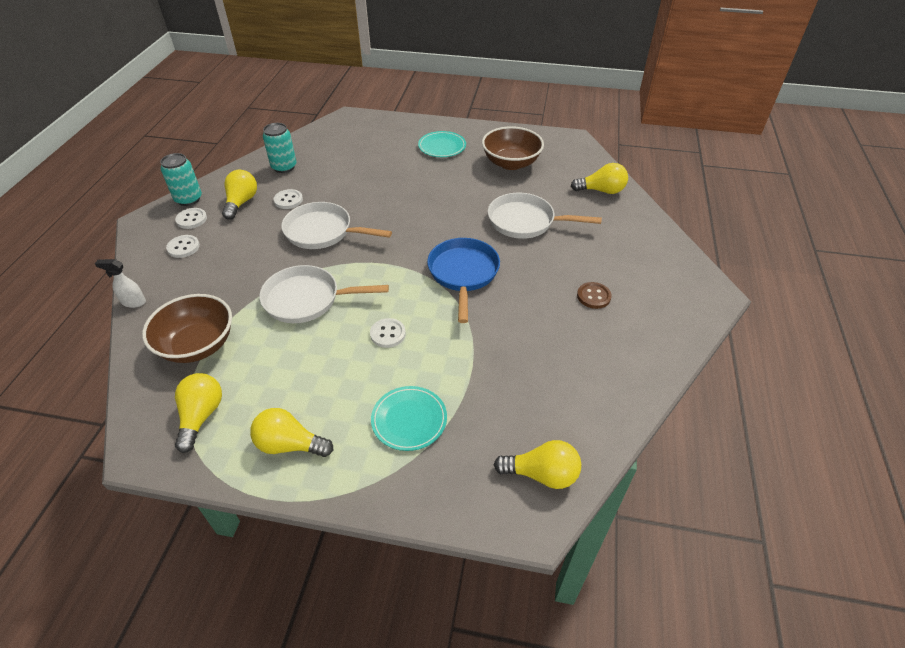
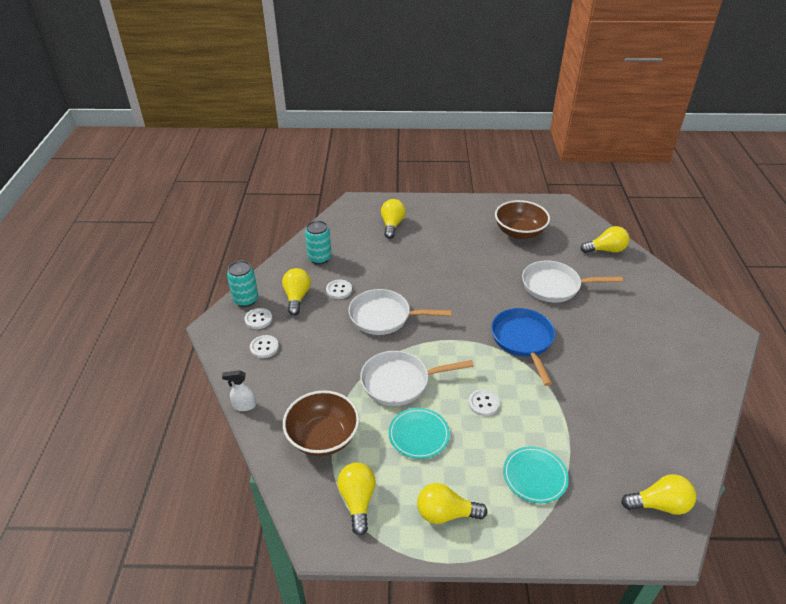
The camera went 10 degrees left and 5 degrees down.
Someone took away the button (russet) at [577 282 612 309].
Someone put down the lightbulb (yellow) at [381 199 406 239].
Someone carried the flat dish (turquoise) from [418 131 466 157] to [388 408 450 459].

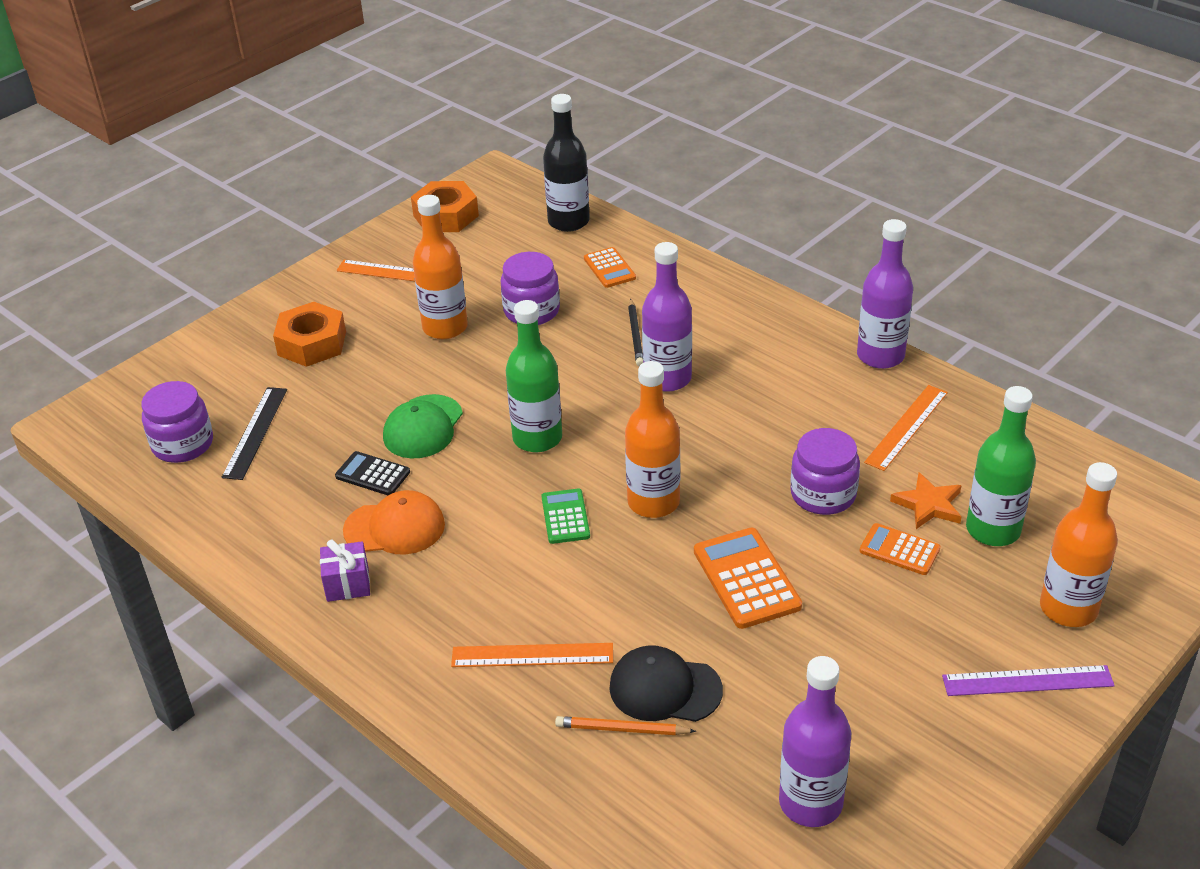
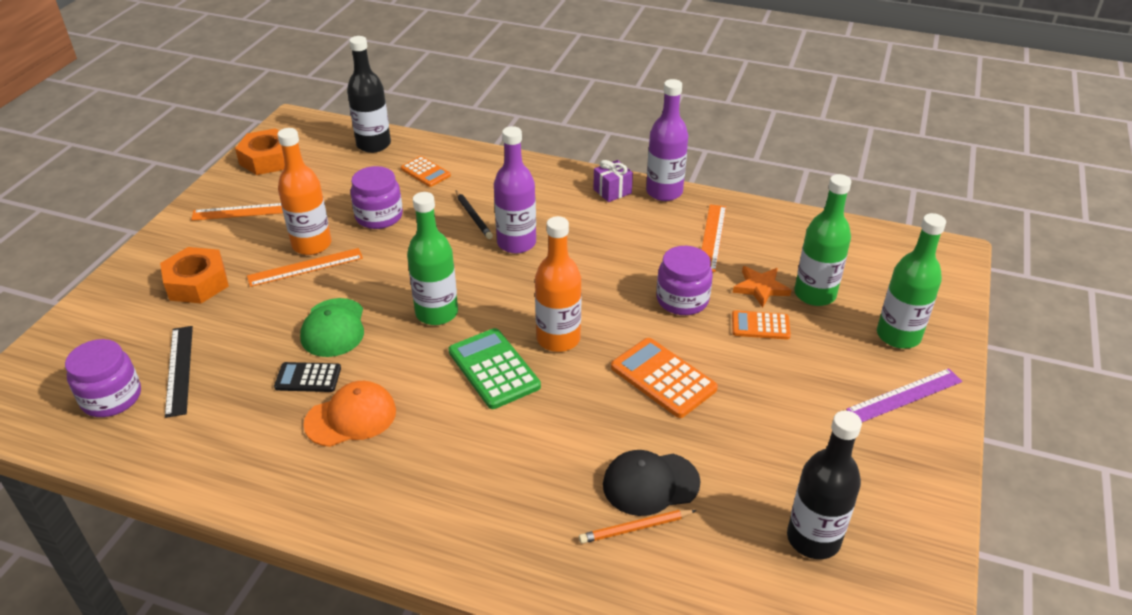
The camera went 25 degrees left and 0 degrees up.
Someone carried the present (royal purple) from [320 539 370 602] to [593 160 633 202].
Someone carried the measuring stick (orange-coloured) from [451 643 613 667] to [247 248 363 287].
Someone repainted the flask (royal purple) at [779 656 851 827], which became the flask (black) at [787 411 862 559].
Someone repainted the flask (orange-coloured) at [1040 462 1118 627], which became the flask (emerald) at [877 213 946 349].
Someone scaled the calculator (emerald) at [541 489 590 544] by 1.62.

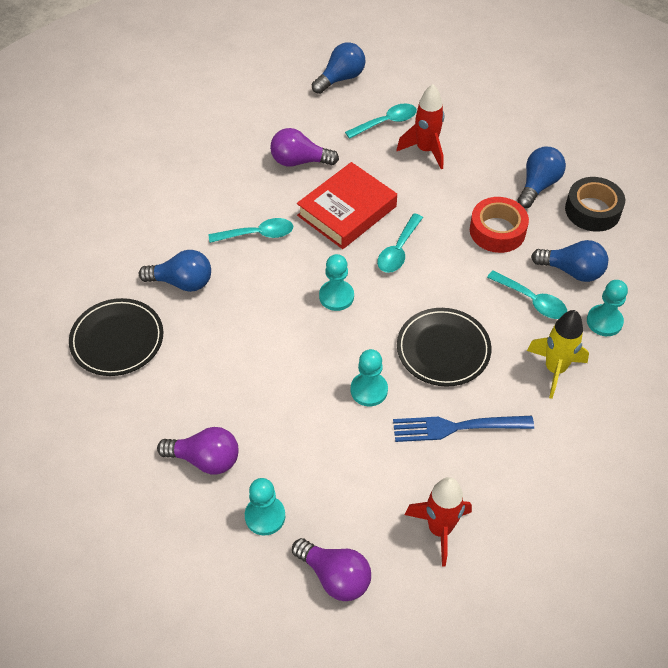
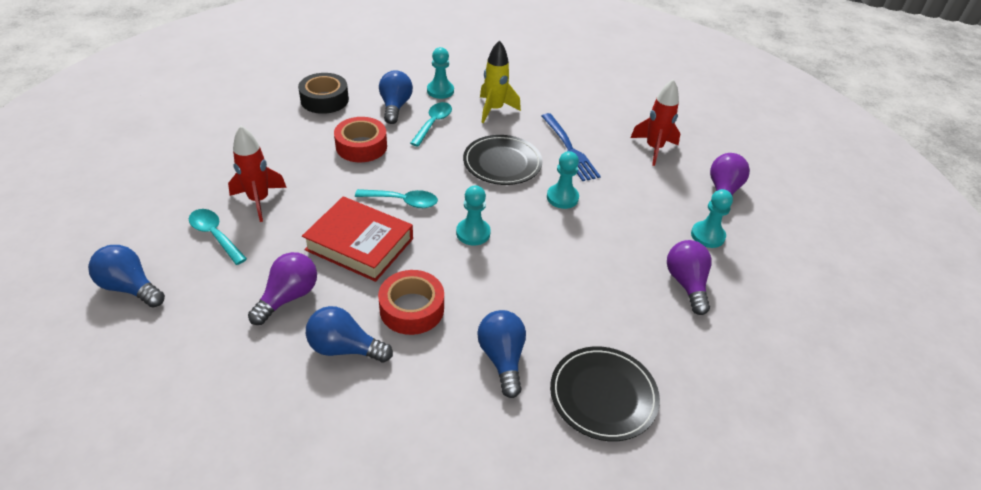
The camera went 110 degrees left and 10 degrees down.
Someone carried the lightbulb (blue) from [518 147 566 208] to [306 306 393 362].
Someone swapped the teaspoon (turquoise) at [209 218 293 243] for the roll of tape (scarlet) at [378 270 444 335].
Someone rotated the lightbulb (royal purple) at [270 128 339 167] by 135 degrees counterclockwise.

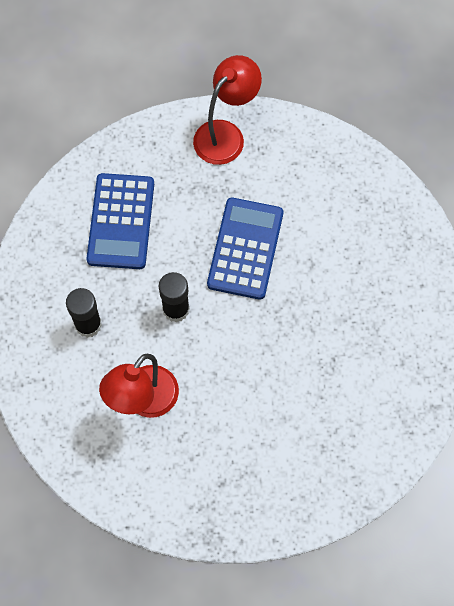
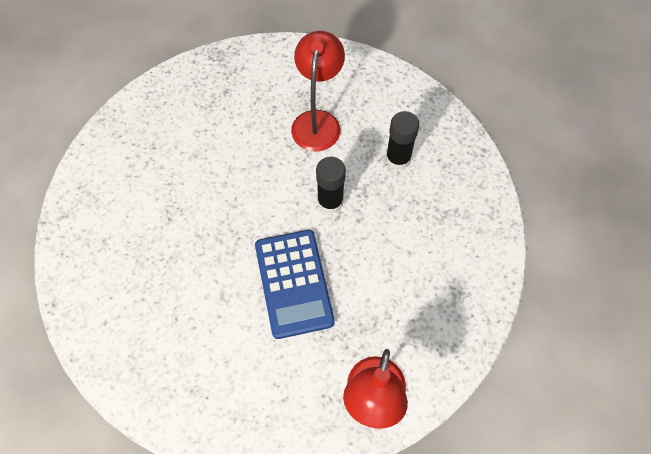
The camera went 155 degrees right and 5 degrees down.
Someone took away the calculator (blue) at [86 173 154 269].

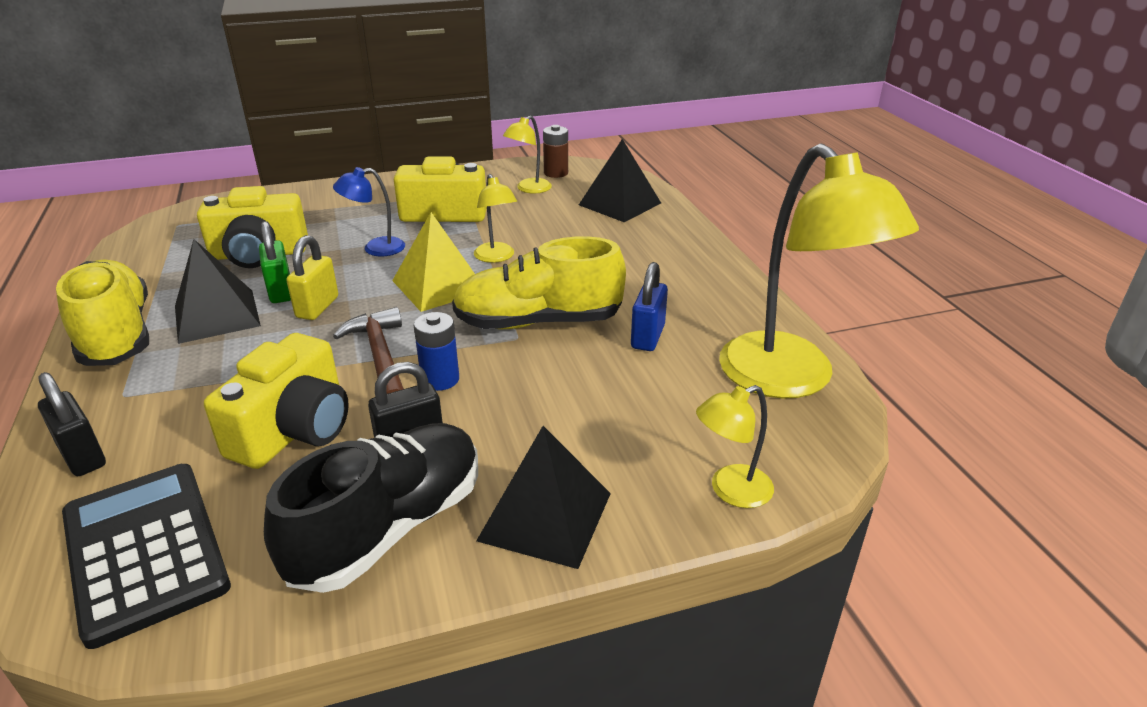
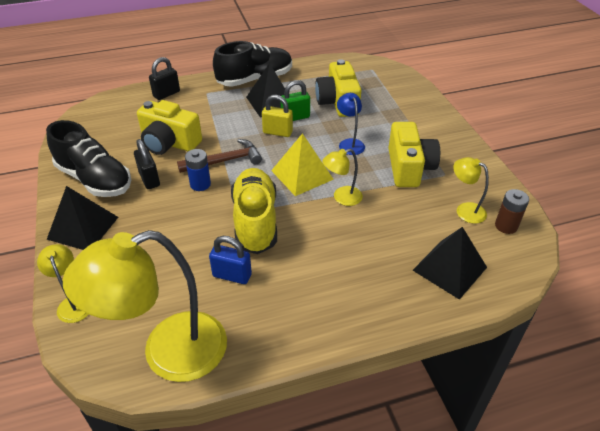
The camera went 90 degrees right and 10 degrees up.
Someone took away the calculator (black) at [62 464 231 649].
Someone repainted the shoe (yellow) at [56 259 149 366], which became the shoe (black) at [213 41 292 87].

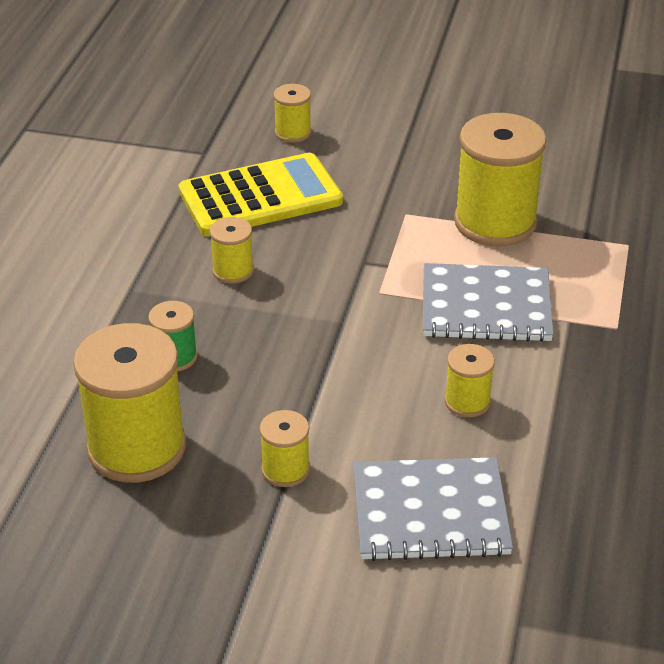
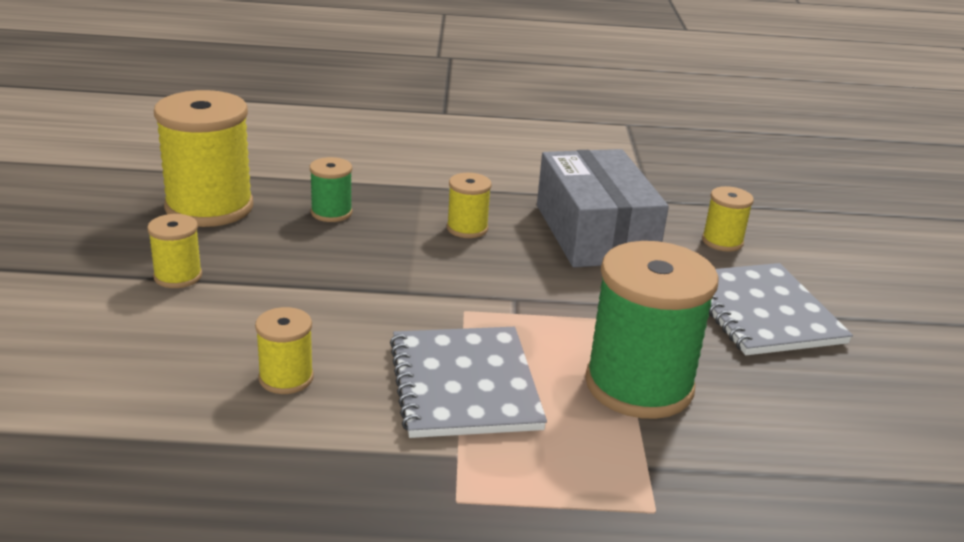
The camera went 75 degrees right and 10 degrees down.
Someone carried the notebook (grey) from [354 457 513 561] to [709 263 853 355].
Someone swapped the calculator (yellow) at [179 153 343 237] for the parcel (grey) at [537 149 669 267].
Someone repainted the bobbin (yellow) at [454 113 546 247], which became the bobbin (emerald) at [585 241 719 419].

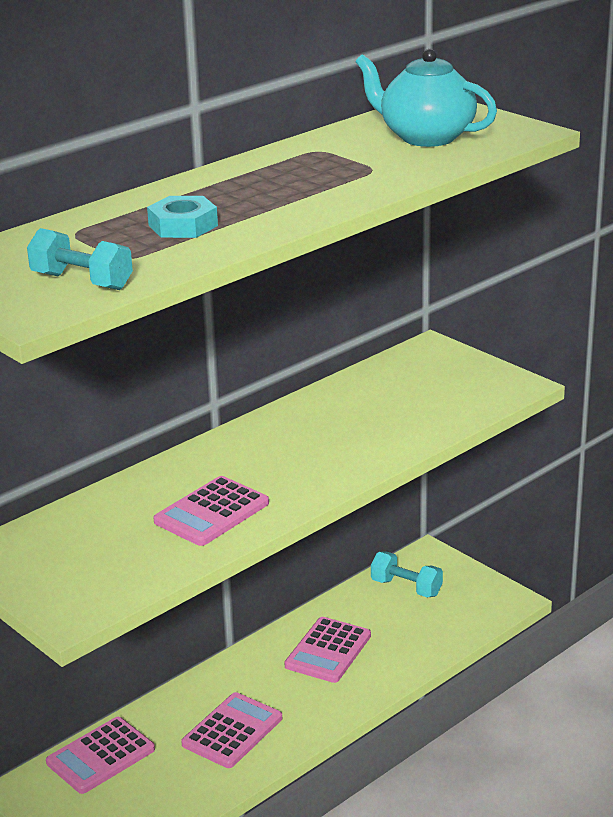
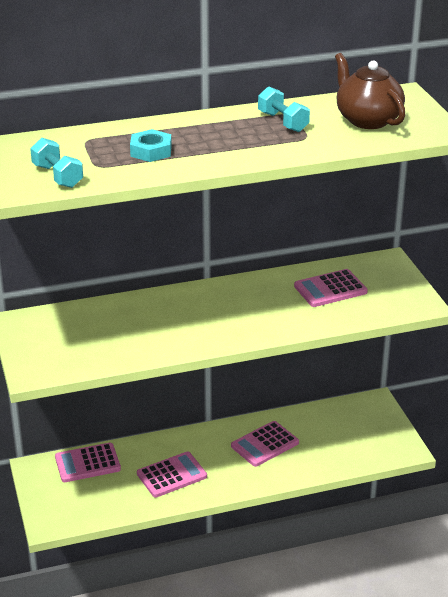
The camera went 25 degrees right and 5 degrees up.
Someone carried the calculator (pink) from [153 476 269 546] to [294 269 368 307].
Someone carried the hand weight (turquoise) from [371 551 443 598] to [258 86 310 132].
Someone repainted the tea pot (turquoise) at [355 49 497 147], which became the tea pot (russet) at [335 53 405 129].

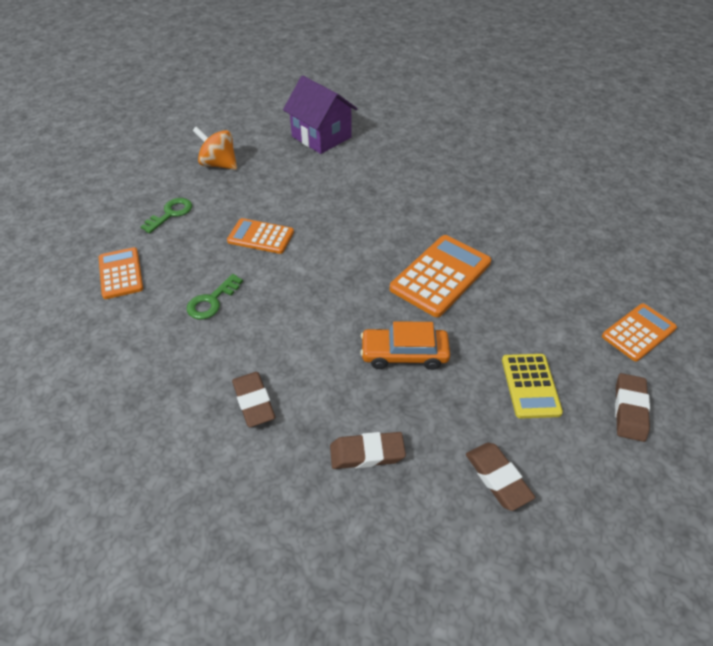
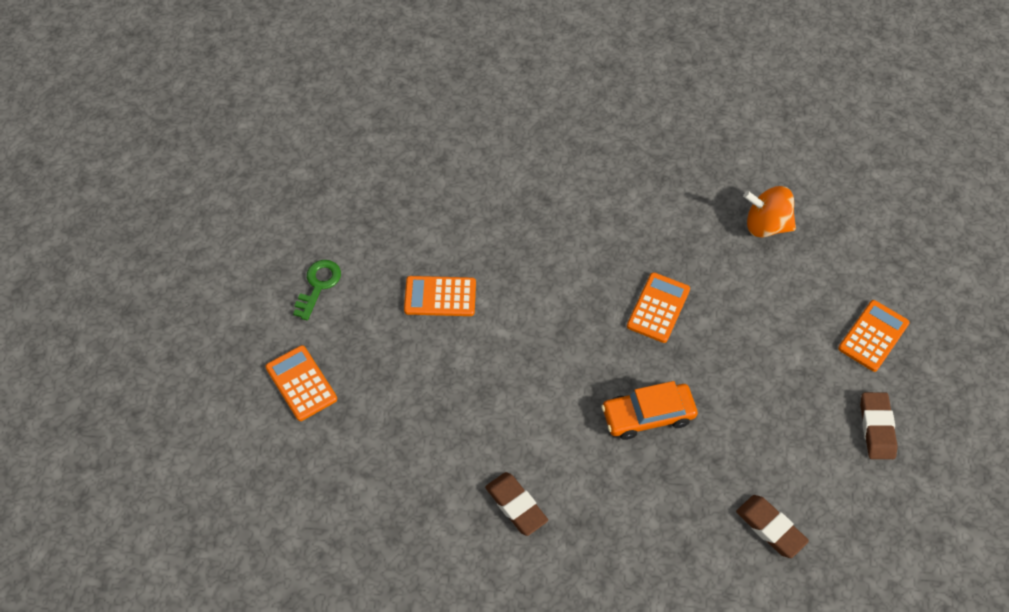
The camera went 15 degrees left and 10 degrees up.
Someone took away the latchkey (emerald) at [187 274 243 319].
Someone took away the cottage (royal purple) at [283 75 358 154].
Someone took away the gum eraser (russet) at [330 432 406 469].
Someone took away the calculator (yellow) at [502 354 563 419].
Someone carried the spinning top (orange-coloured) from [193 126 237 170] to [743 186 796 238].
Someone scaled the calculator (orange-coloured) at [390 235 491 317] by 0.64.

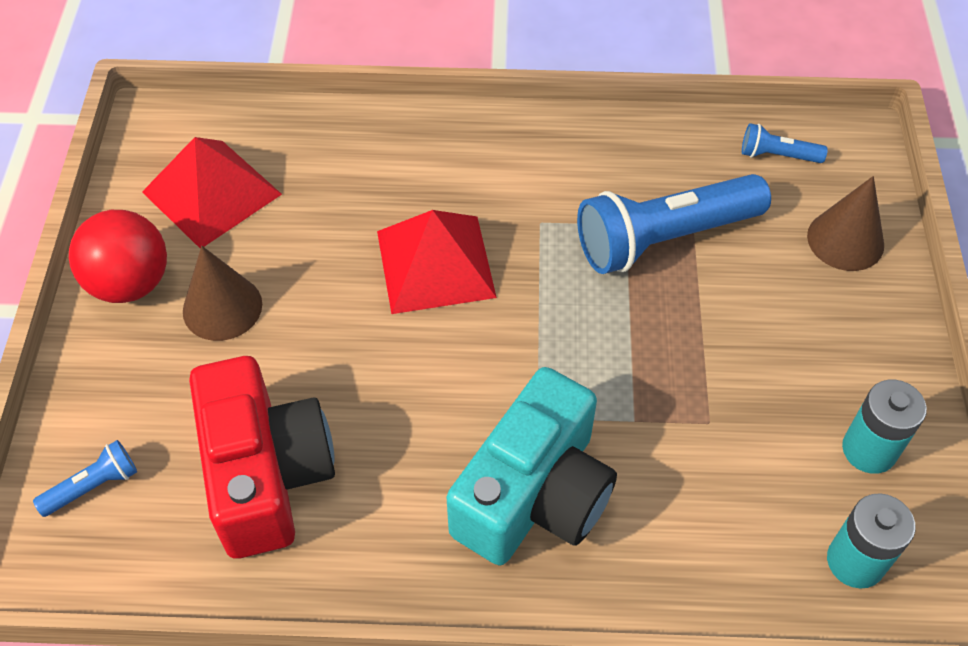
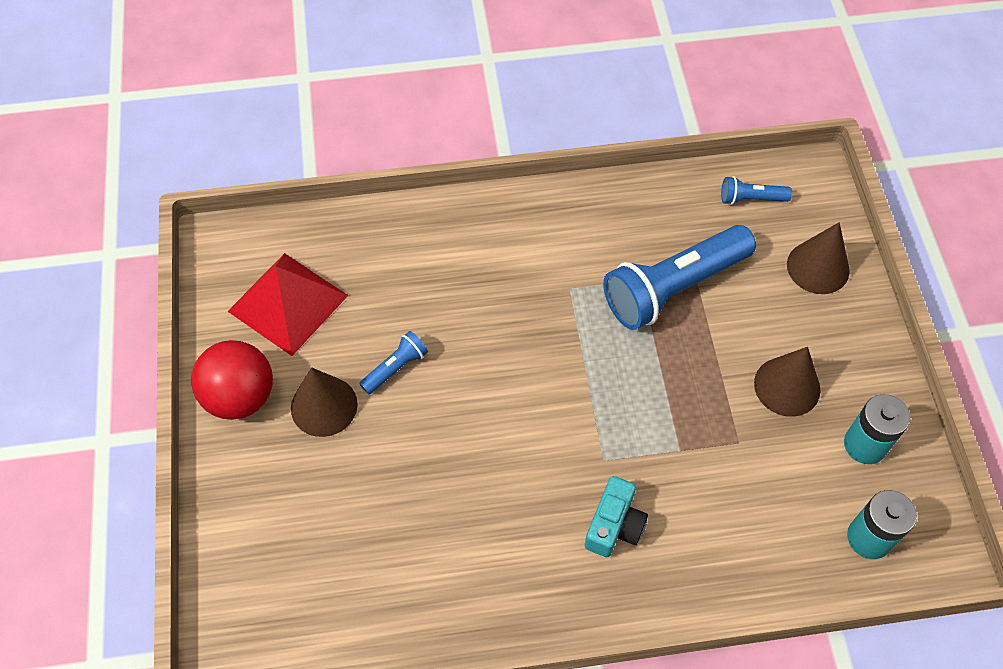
The camera went 10 degrees left and 5 degrees up.
Someone took away the photo camera (scarlet) at [189 356 335 559].
Someone took away the pyramid shape (scarlet) at [377 210 497 314].
Someone put down the cone shape (russet) at [754 347 820 417].
Someone carried the pocket torch (blue) from [33 440 137 517] to [359 331 428 394].
Someone scaled the photo camera (turquoise) at [446 367 617 565] by 0.51.

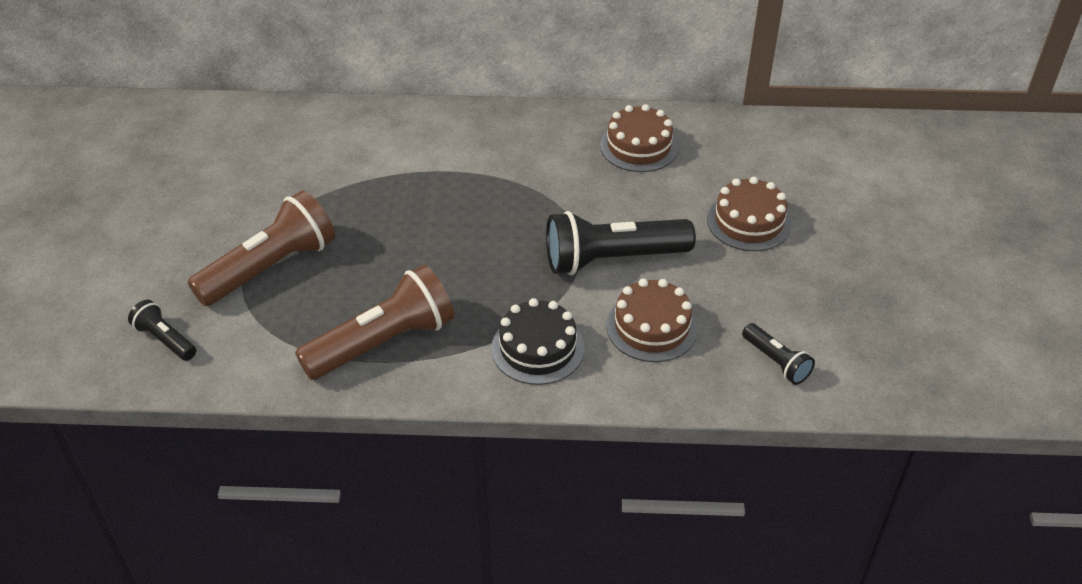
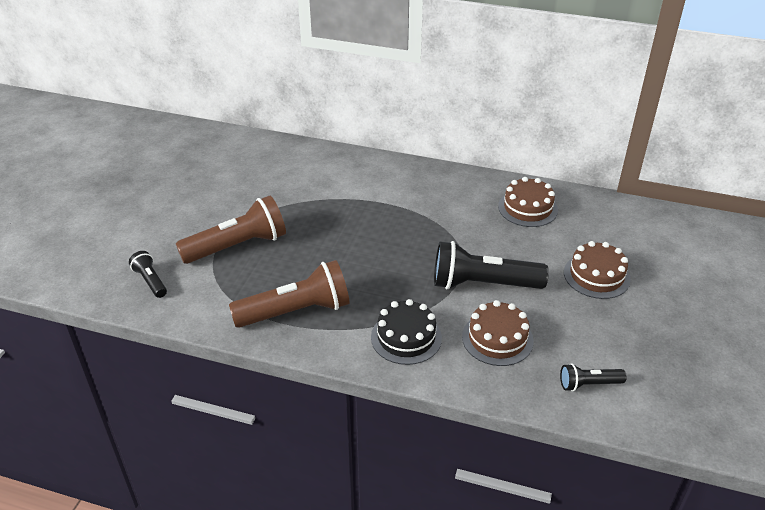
The camera went 15 degrees right and 5 degrees down.
Someone rotated the pocket torch (black) at [742 323 815 385] by 105 degrees clockwise.

